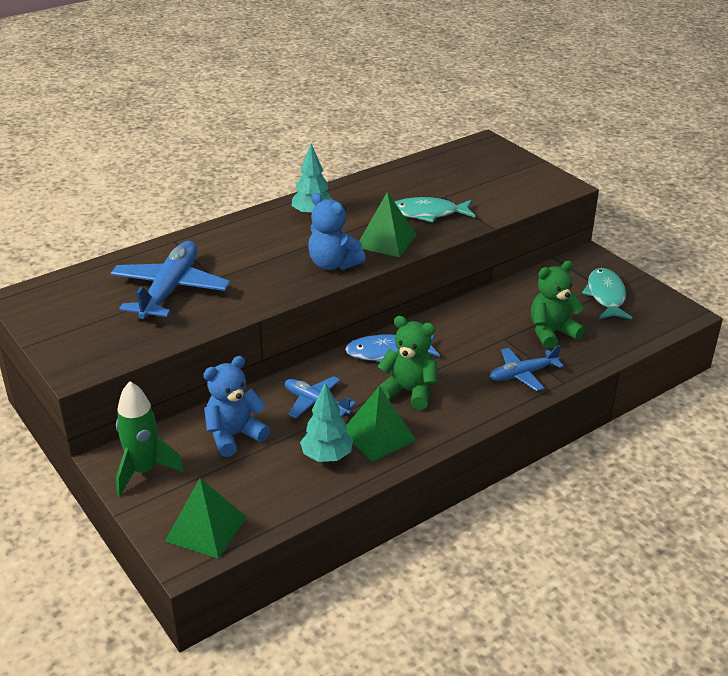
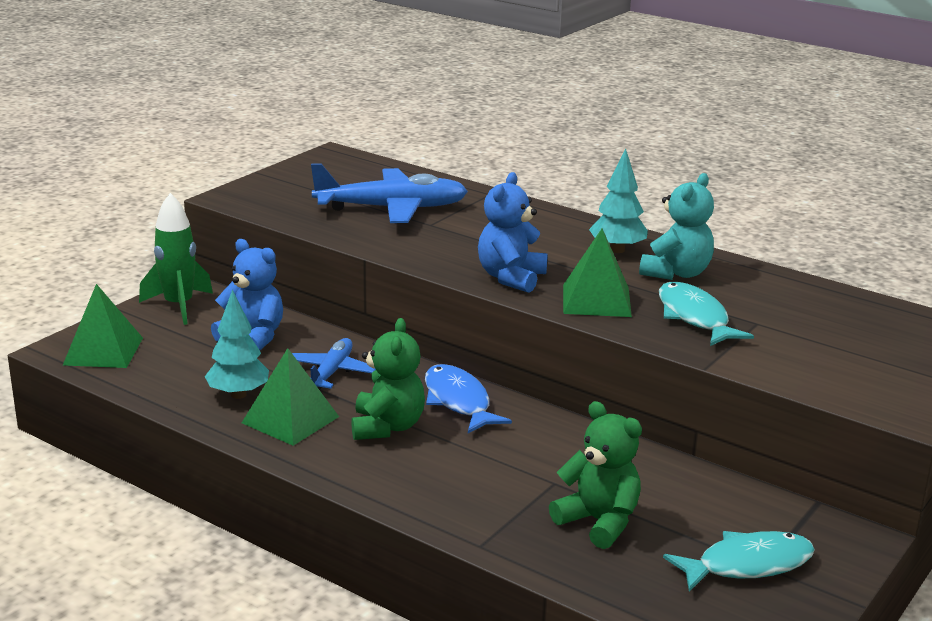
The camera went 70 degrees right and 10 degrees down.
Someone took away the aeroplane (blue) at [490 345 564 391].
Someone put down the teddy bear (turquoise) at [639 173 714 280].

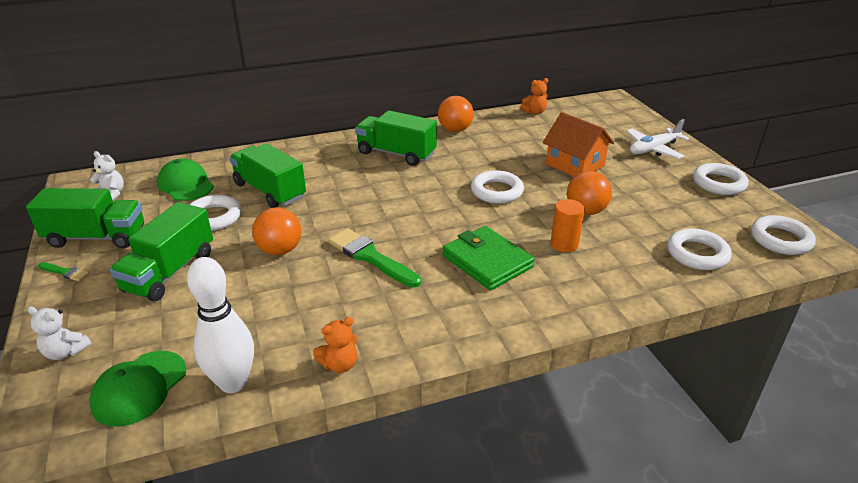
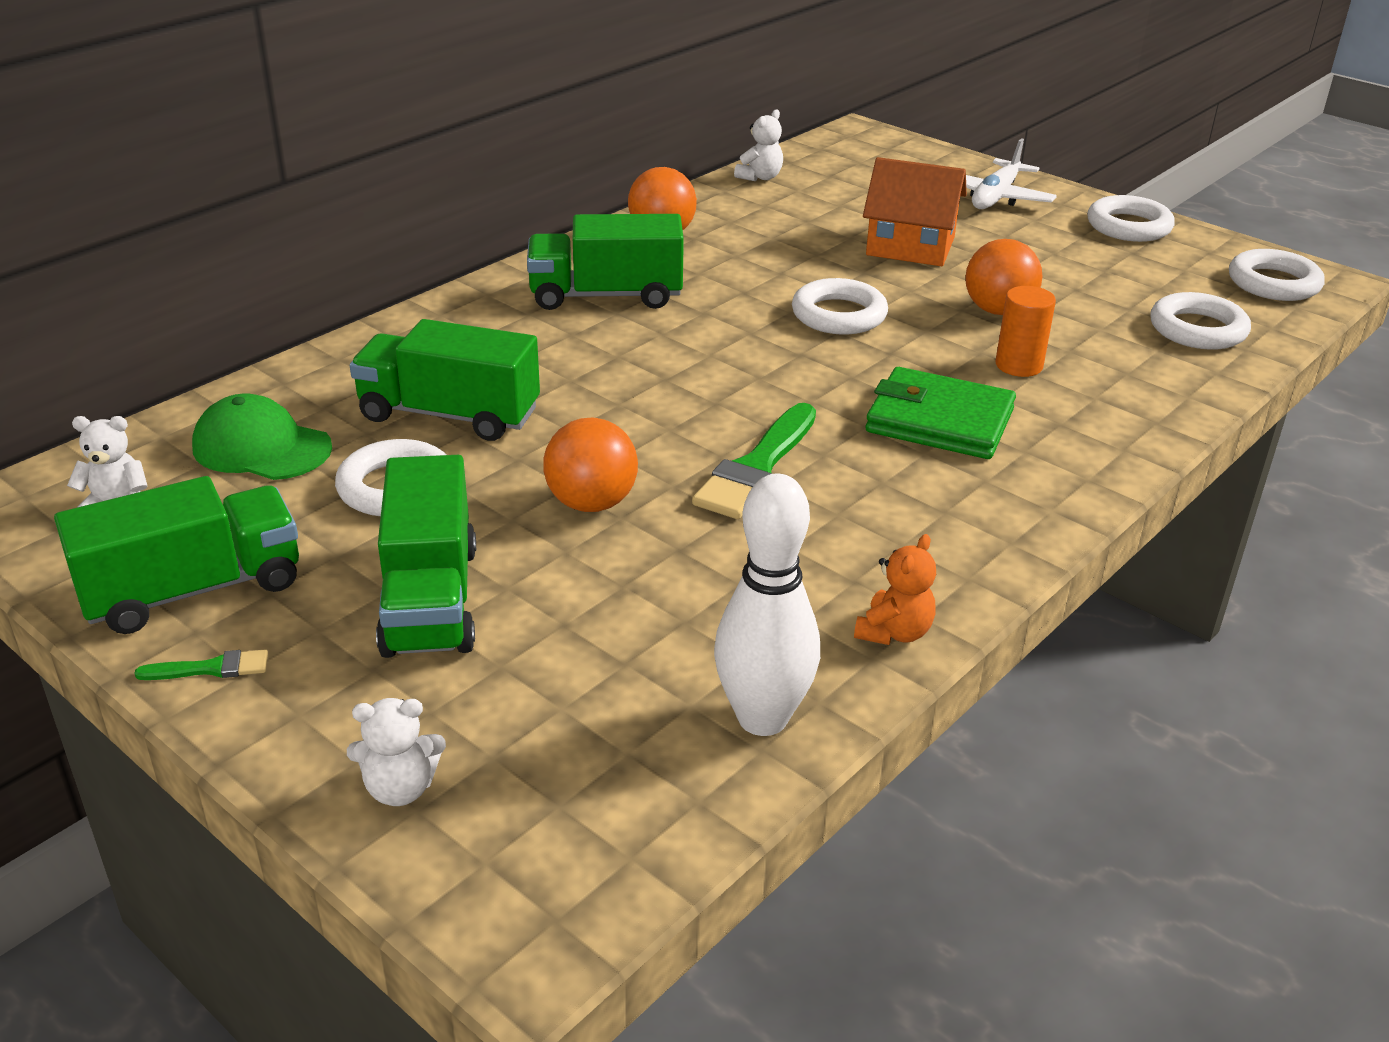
The camera went 30 degrees left and 0 degrees up.
Someone took away the baseball cap (emerald) at [89 351 186 427].
Someone repainted the teddy bear (orange-coloured) at [520 78 548 115], which became the teddy bear (pure white) at [734 109 783 181].
Someone rotated the paintbrush (emerald) at [328 228 421 287] by 75 degrees counterclockwise.

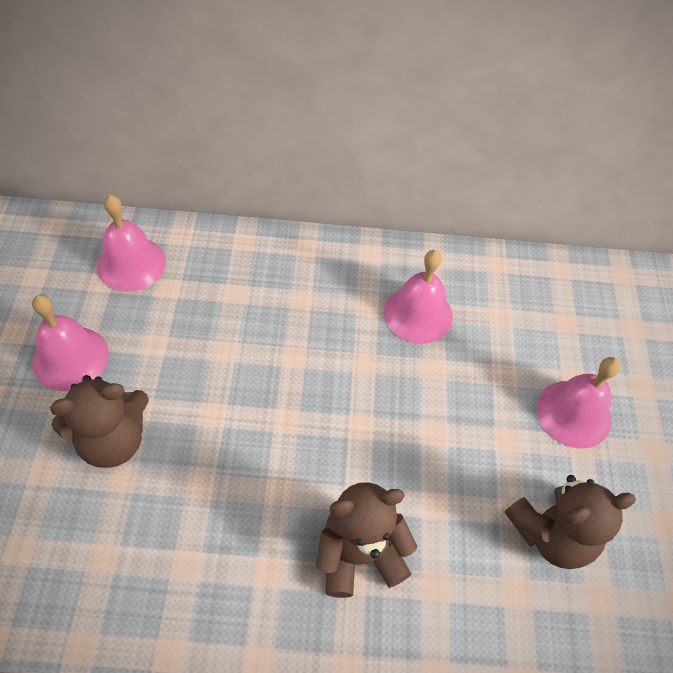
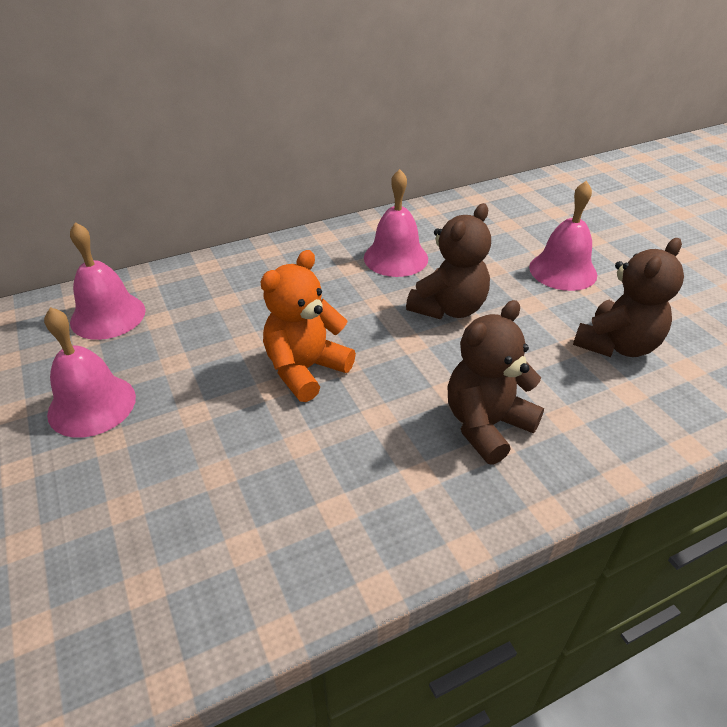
The camera went 25 degrees left and 15 degrees down.
Someone put down the teddy bear (orange-coloured) at [260 250 356 402].
Someone carried the teddy bear (russet) from [50 375 149 468] to [406 203 491 319].

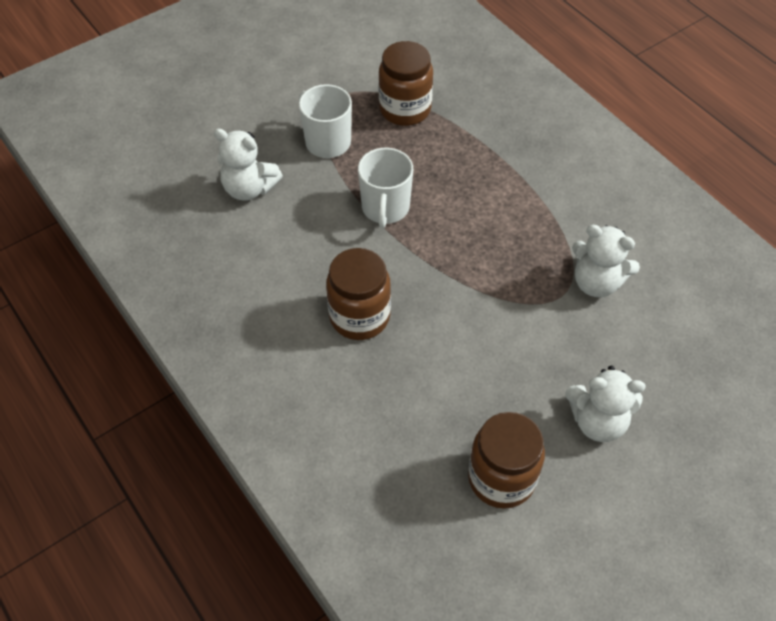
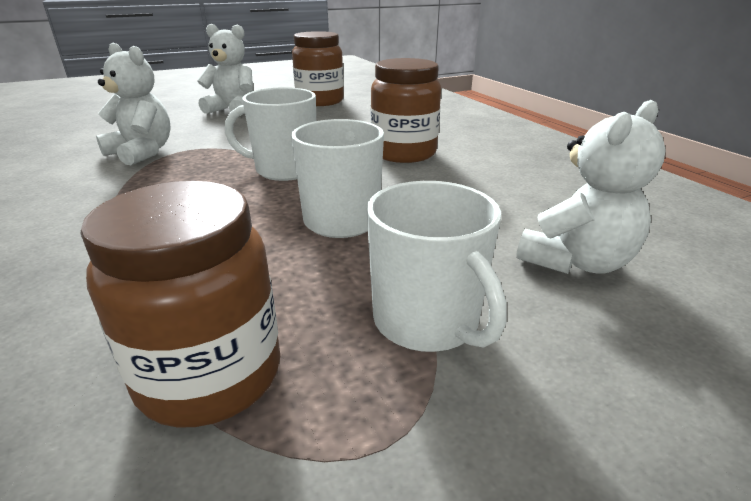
The camera went 170 degrees left and 25 degrees down.
Someone put down the coffee mug (pure white) at [225 87 316 181].
Someone rotated the teddy bear (pure white) at [214 128 283 201] by 105 degrees clockwise.

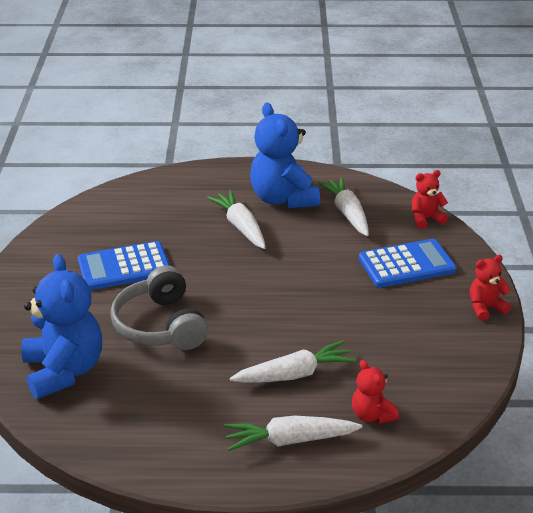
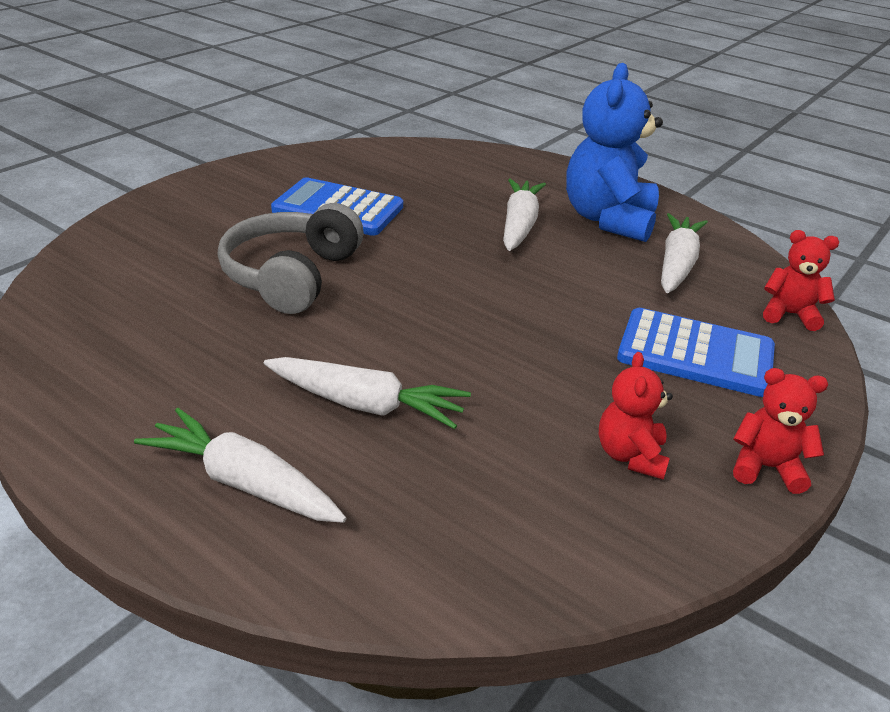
The camera went 35 degrees right and 0 degrees up.
Someone took away the teddy bear (blue) at [21 254 102 399].
Someone carried the teddy bear (scarlet) from [352 360 399 424] to [599 352 673 480].

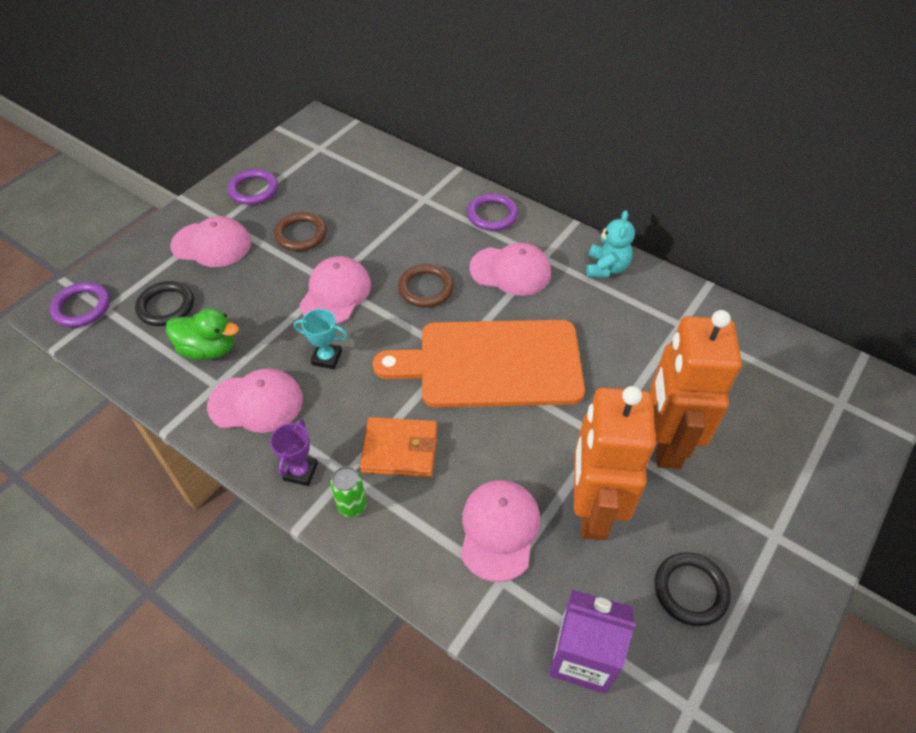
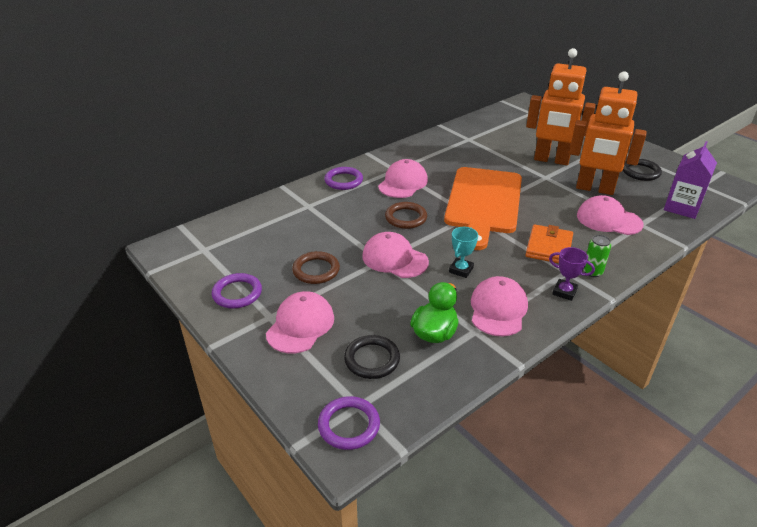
The camera went 75 degrees left and 15 degrees down.
Someone took away the teddy bear (turquoise) at [586 210 635 278].

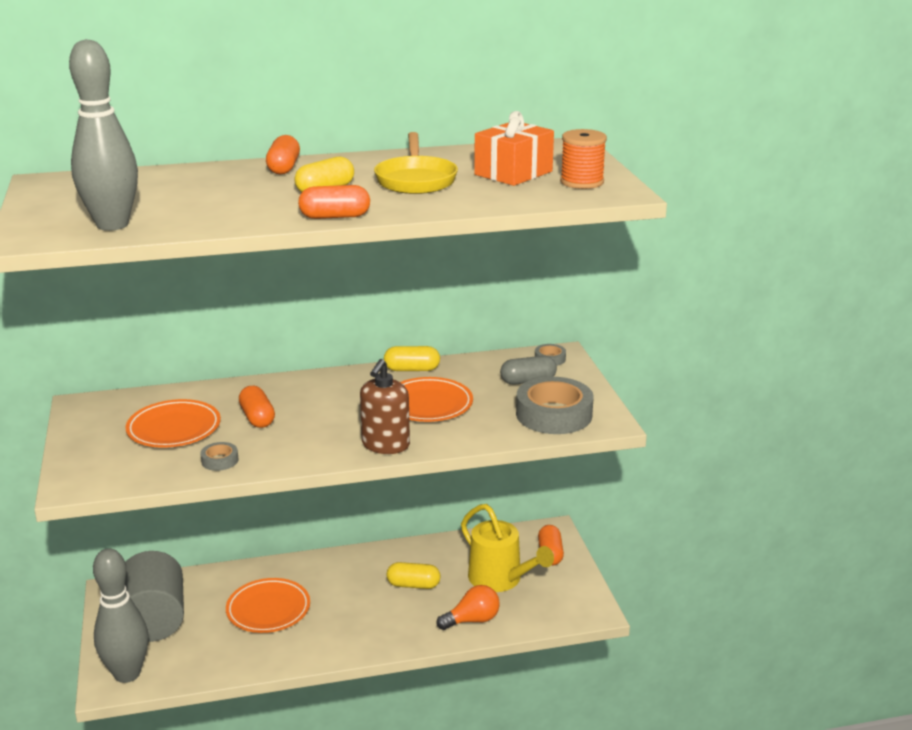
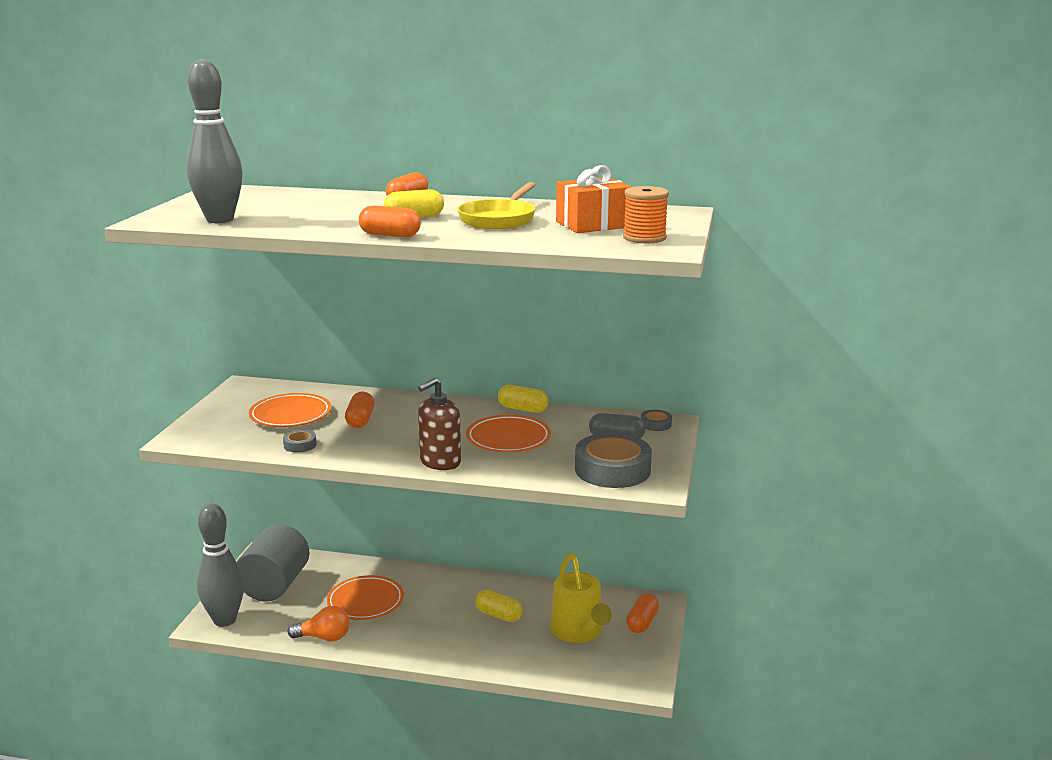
The camera went 25 degrees right and 5 degrees down.
Someone carried the lightbulb (orange-coloured) from [436 585 500 630] to [288 606 350 642].

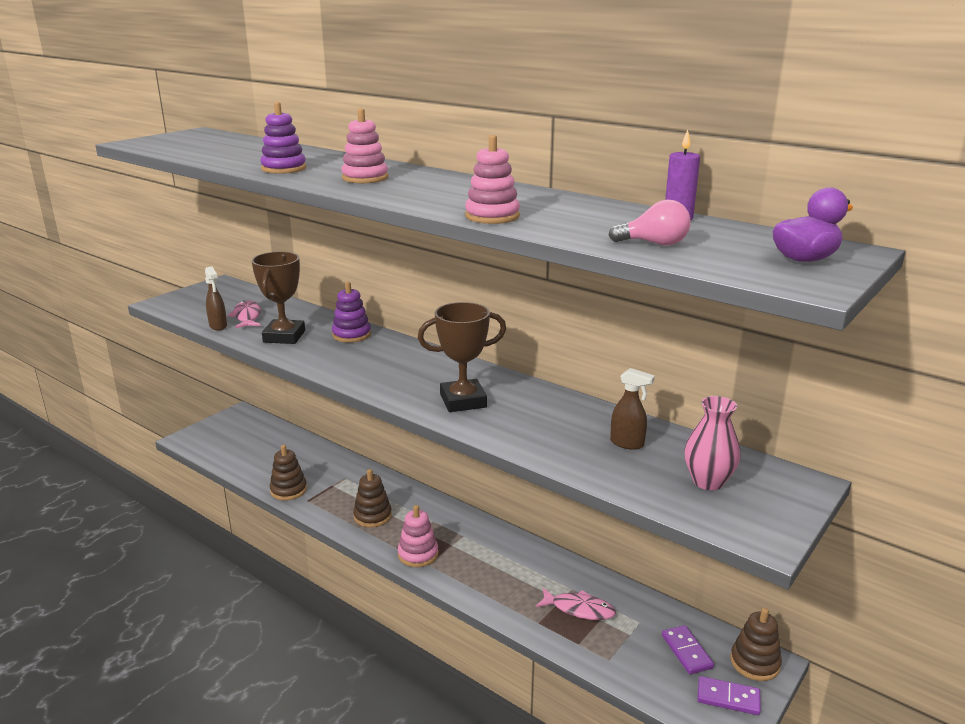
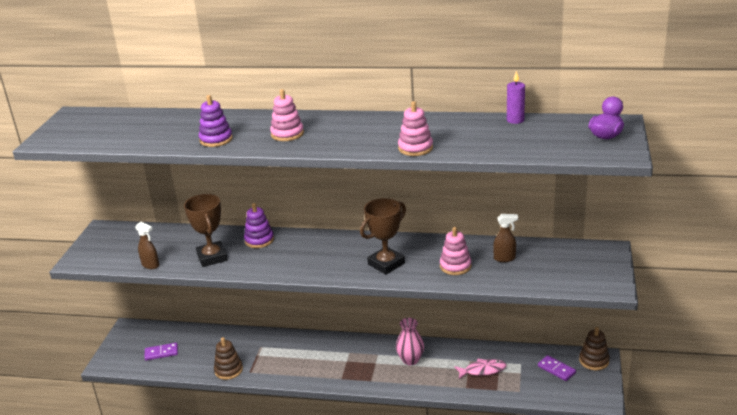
The camera went 25 degrees left and 5 degrees up.
Someone took away the fish figure (pink) at [227 301 261 328].
Someone took away the stacking toy (russet) at [353 469 392 527].
Someone took away the lightbulb (pink) at [608 199 691 245].
Someone carried the stacking toy (pink) from [398 505 438 567] to [440 227 471 275].
Someone carried the vase (pink) from [684 396 741 490] to [396 318 424 365].
Someone carried the domino tile (royal purple) from [697 676 761 715] to [144 343 178 360].

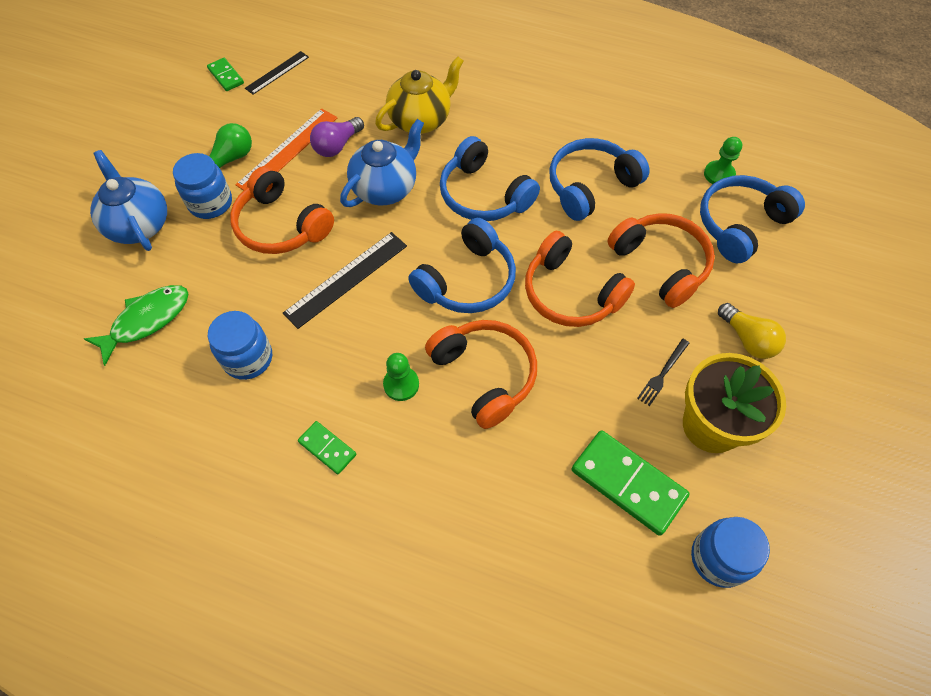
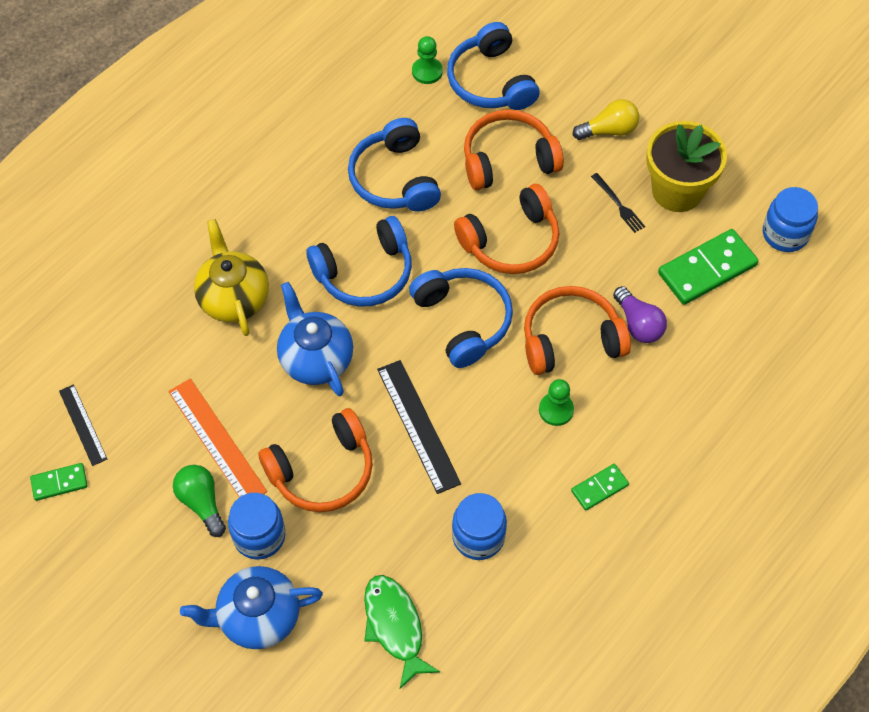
The camera went 70 degrees left and 0 degrees up.
Someone carried the lightbulb (royal purple) from [310 117 364 157] to [613 286 667 343].

